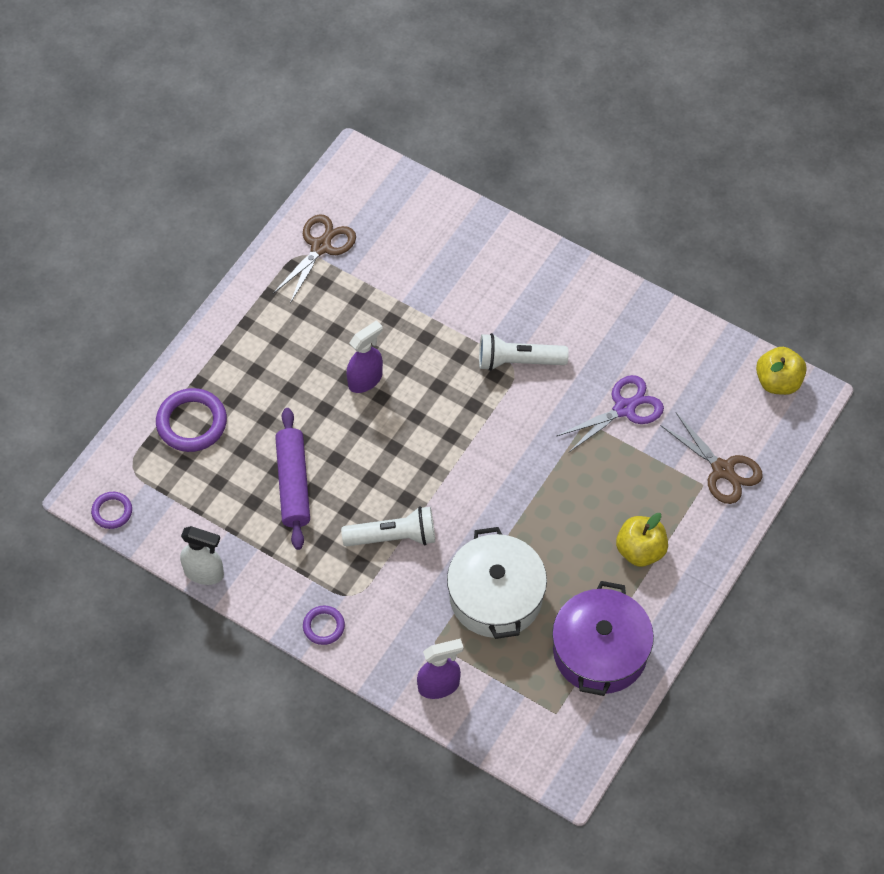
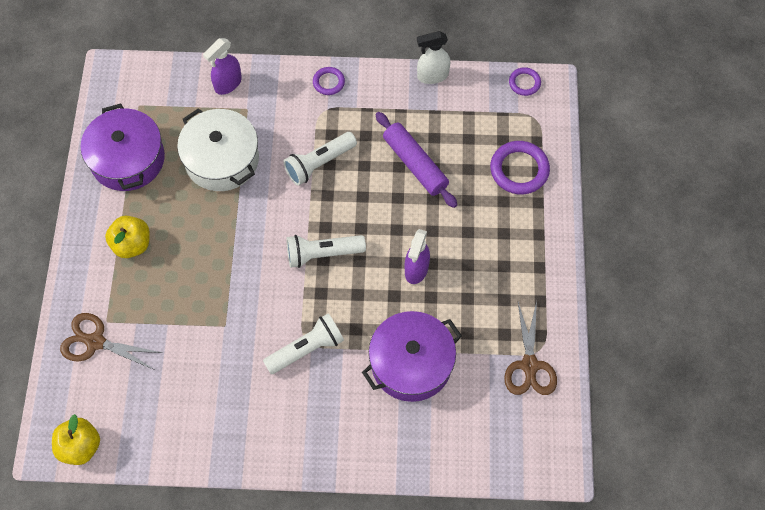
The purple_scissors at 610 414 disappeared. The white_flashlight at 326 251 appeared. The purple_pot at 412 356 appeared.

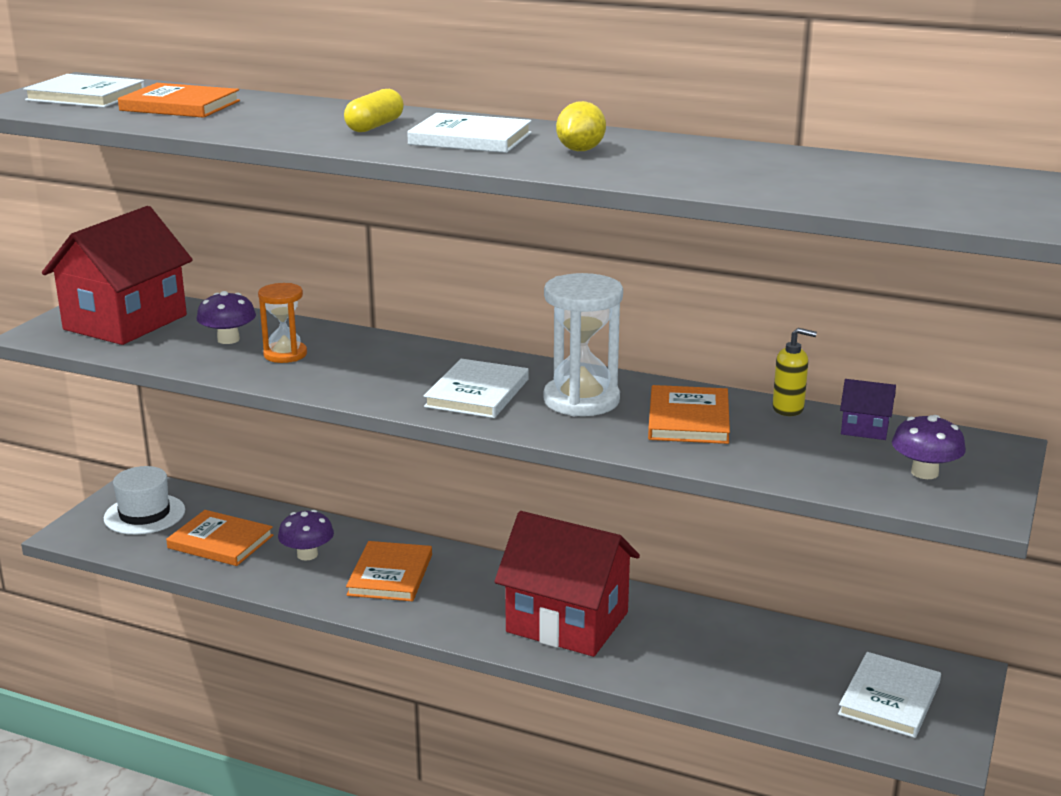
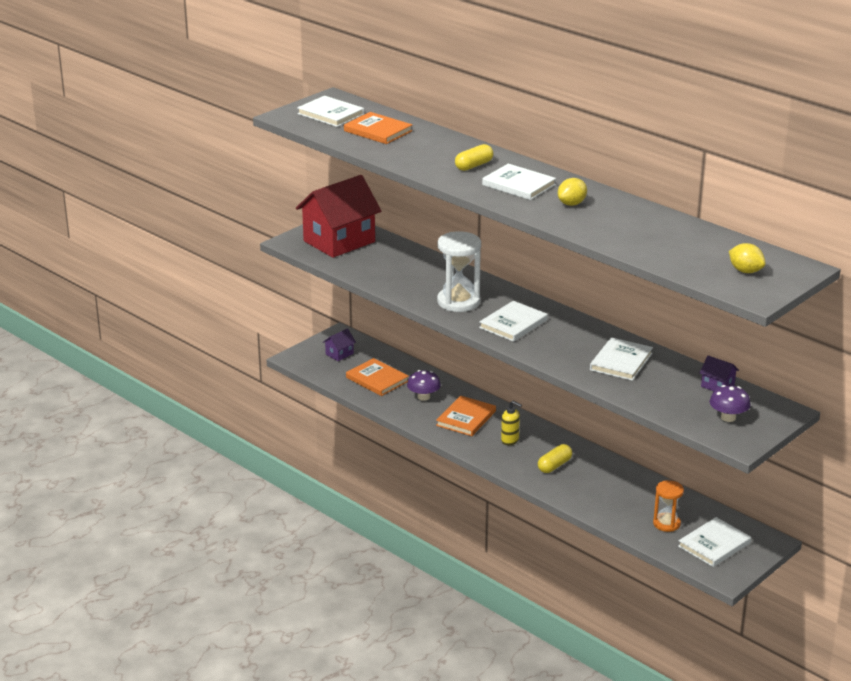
The purple_mushroom at 226 317 disappeared. The yellow_lemon at 747 258 appeared. The orange_hourglass moved from 282 323 to 668 506. The white_hourglass moved from 583 344 to 459 271. The yellow_soap_dispenser moved from 795 372 to 511 423. The white_hat at 144 500 was replaced by the purple_house at 339 344. The red_house at 567 584 was replaced by the yellow_capsule at 555 458. The orange_book at 689 414 became the white_book at 621 359.

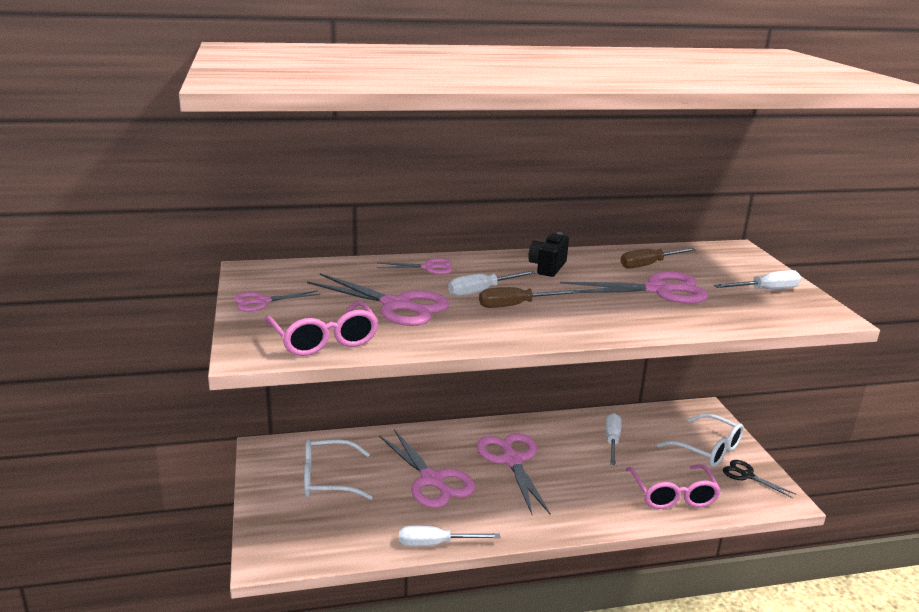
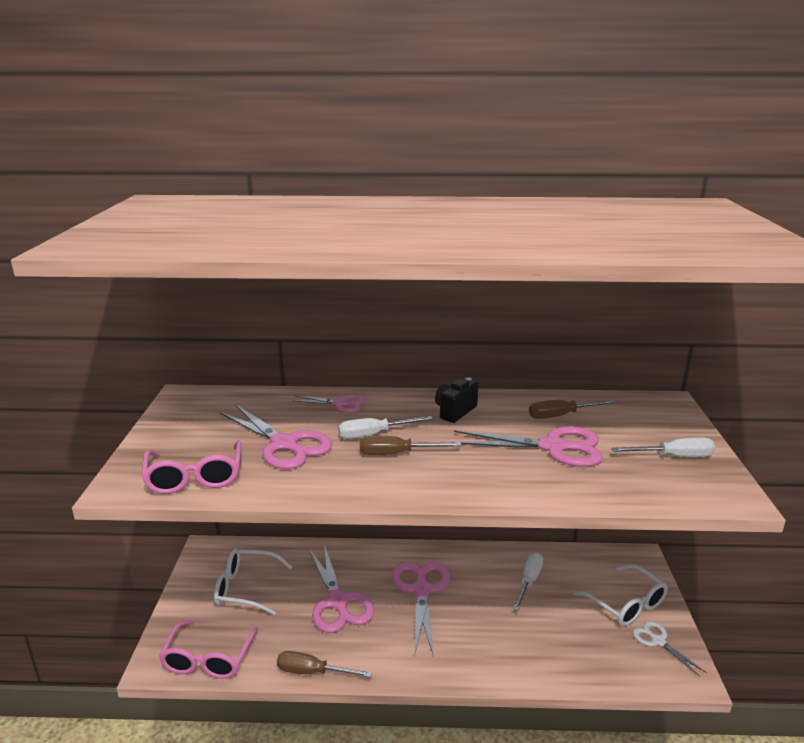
The pink_scissors at 277 301 disappeared. The pink_glasses moved from 673 486 to 209 649. The white_screwdriver at 449 536 became the brown_screwdriver at 324 664. The black_scissors at 760 479 became the white_scissors at 669 649.

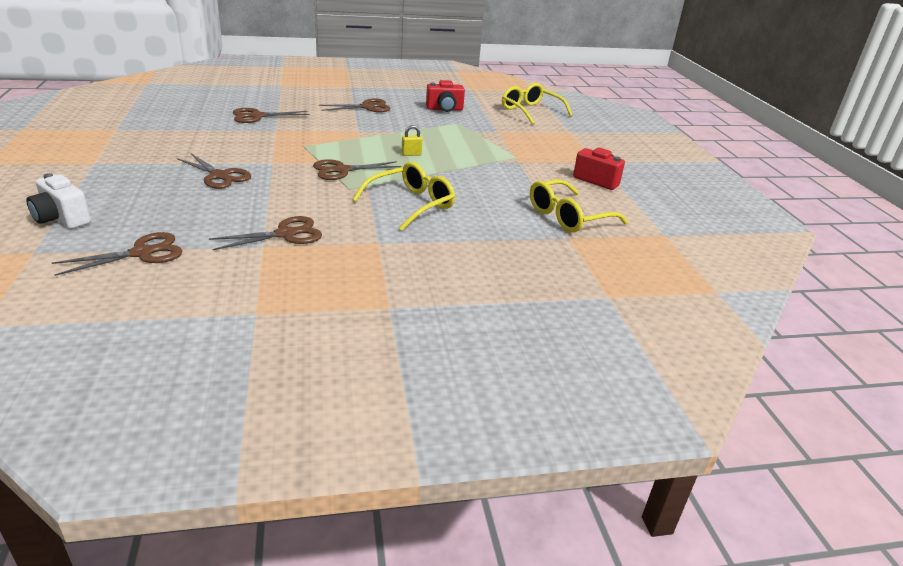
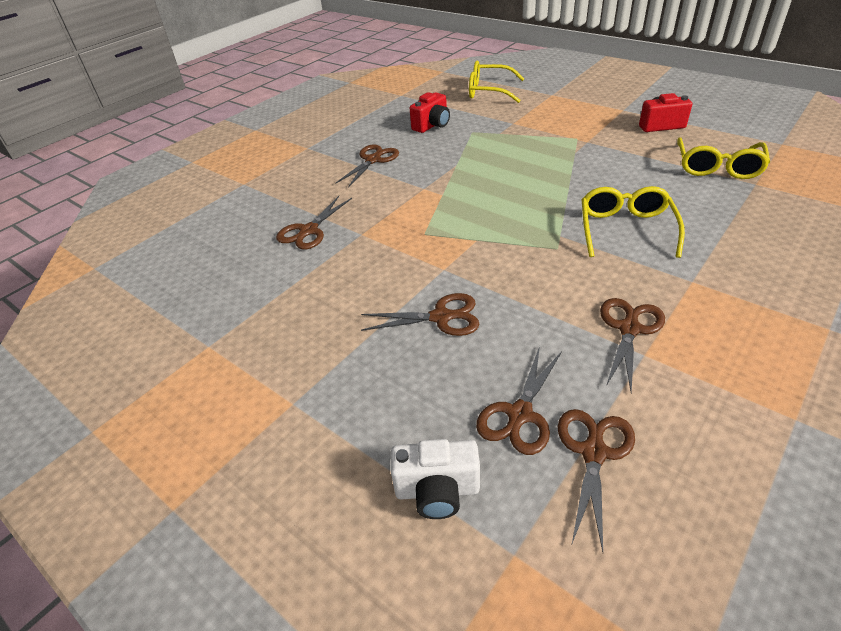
The yellow_padlock at 412 140 disappeared. The brown_scissors moved from 357 169 to 519 400.

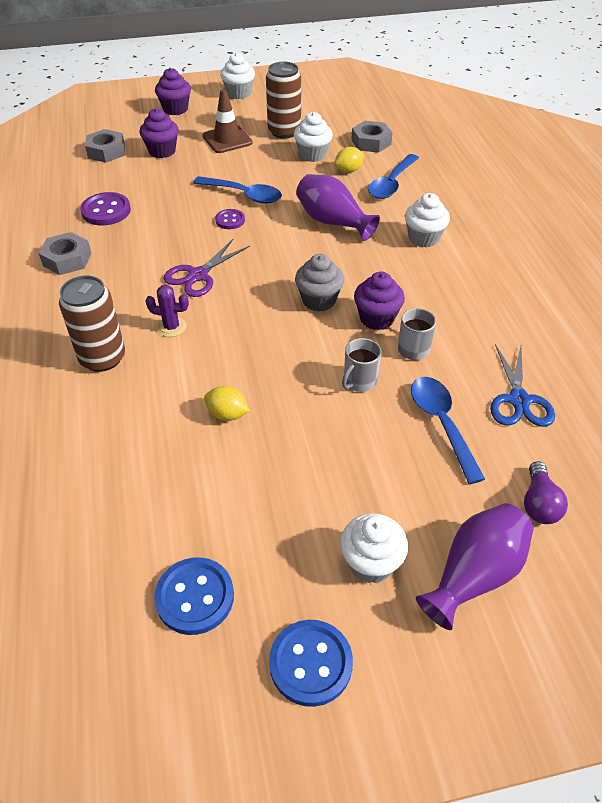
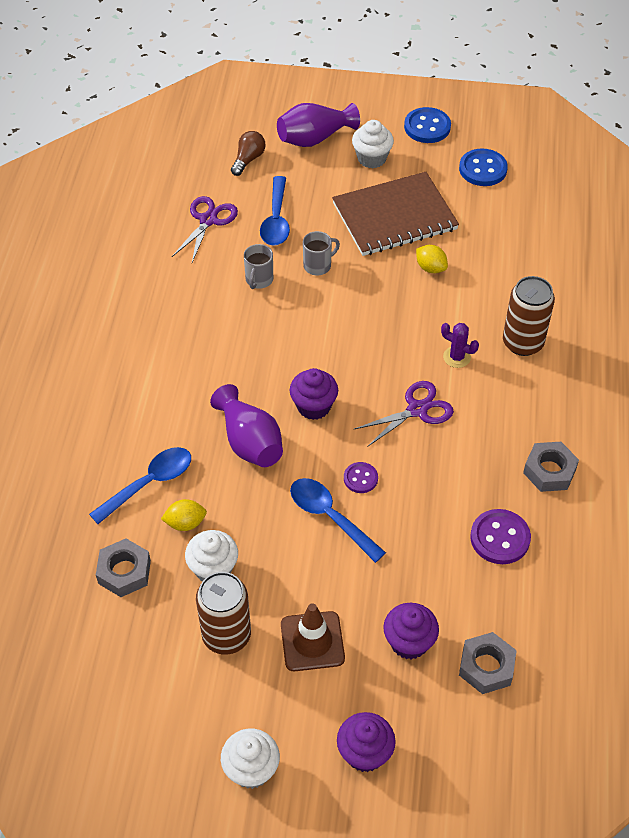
The grey_cupcake at 319 282 disappeared. The white_cupcake at 427 220 disappeared. The brown_notebook at 395 214 appeared. The purple_cupcake moved from 379 301 to 314 394. The blue_scissors at 522 385 became the purple_scissors at 205 229. The purple_light_bulb at 546 492 became the brown_light_bulb at 248 153.

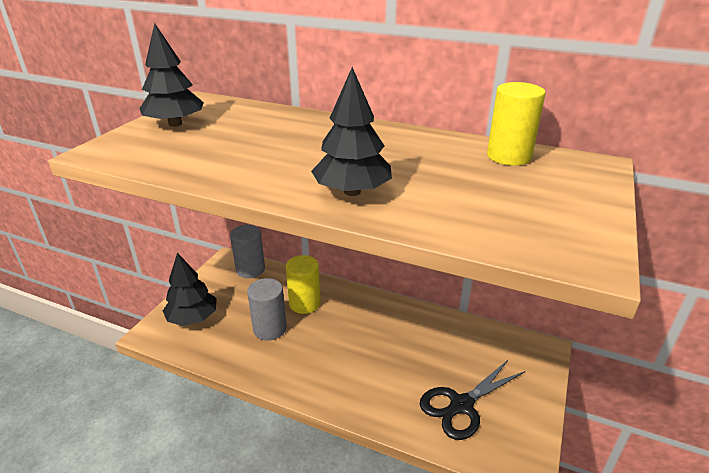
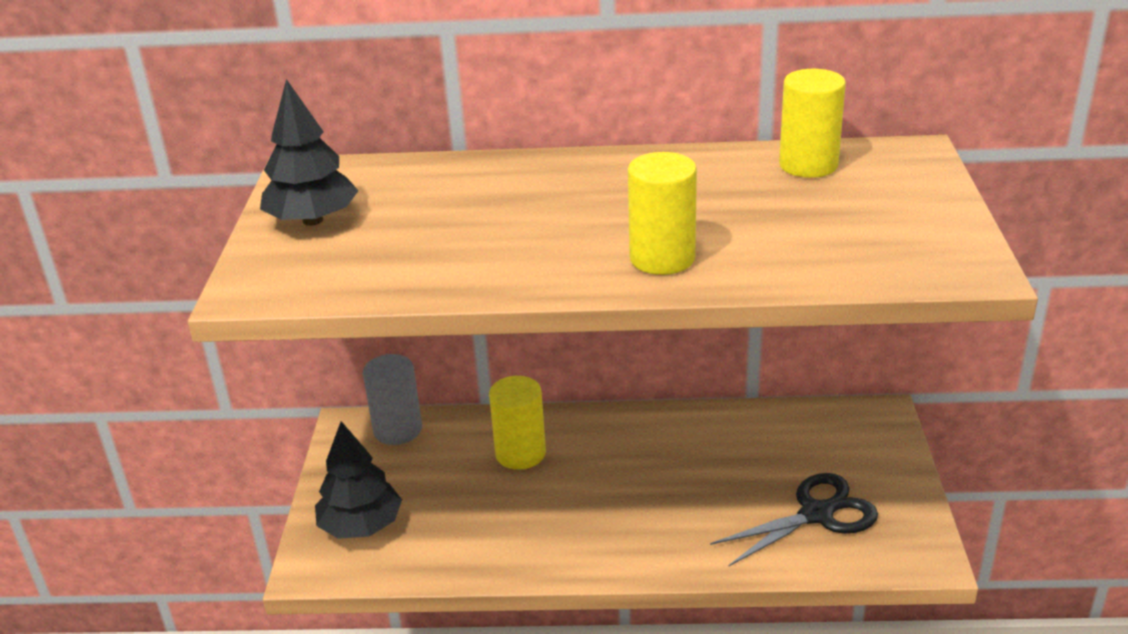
The grey_cylinder at 267 309 disappeared. The black_tree at 351 131 was replaced by the yellow_cylinder at 662 213. The black_scissors at 472 400 turned 150 degrees counterclockwise.

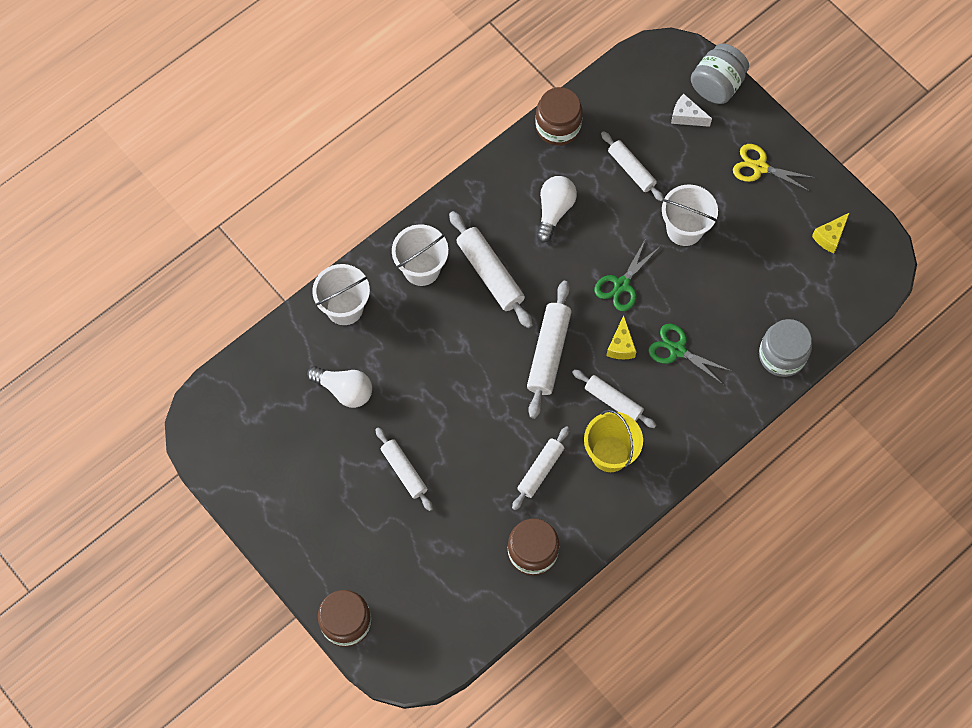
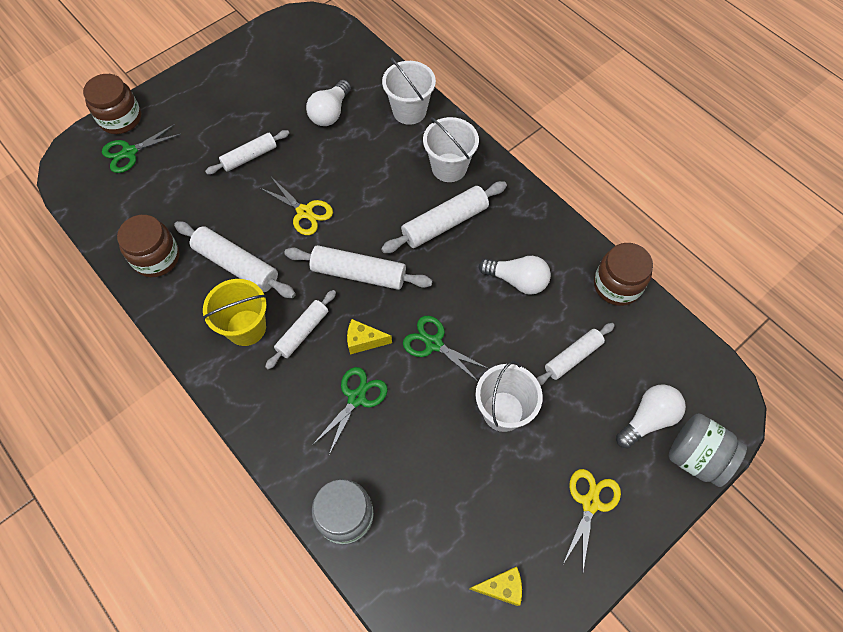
The green_scissors at 141 148 appeared. The yellow_scissors at 296 206 appeared. The white_cheese at 691 110 was replaced by the white_light_bulb at 651 416. The yellow_cheese at 830 233 turned 135 degrees clockwise. The white_rolling_pin at 540 468 changed to 1.51 times the size.

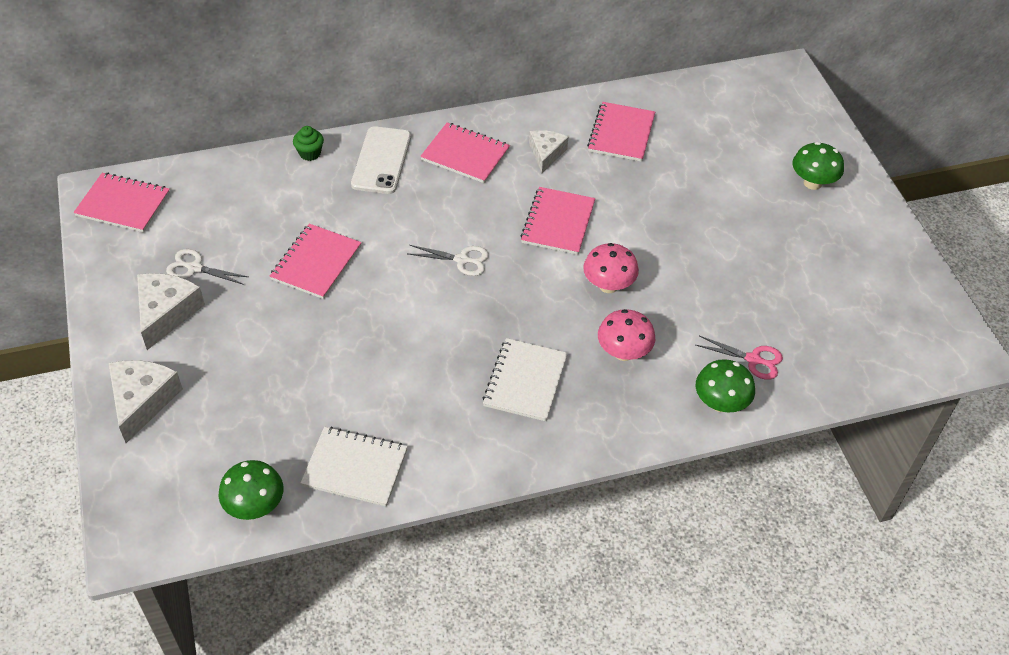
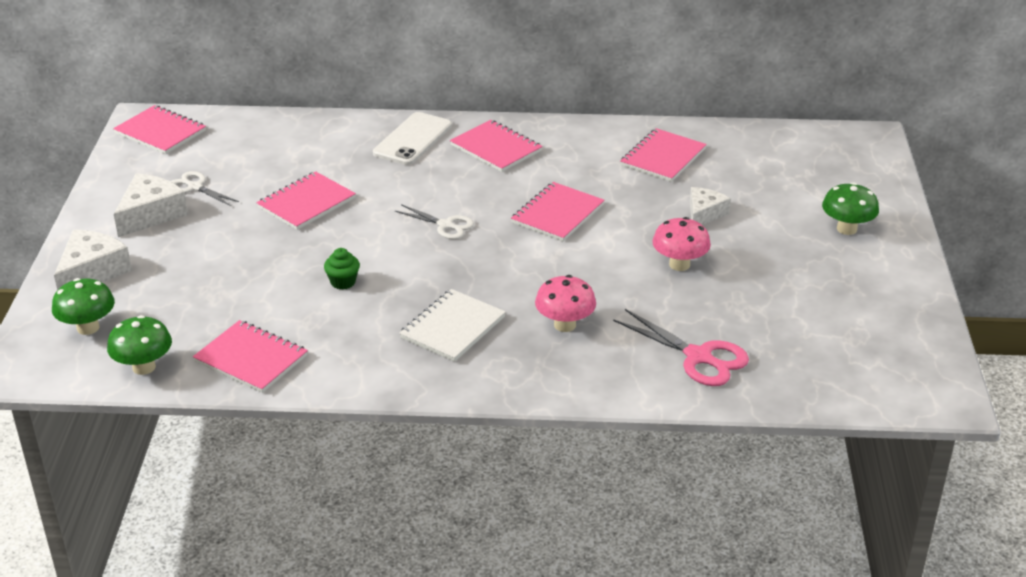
The green_cupcake moved from 308 143 to 342 269. The white_cheese moved from 548 151 to 710 206. The pink_mushroom moved from 611 268 to 681 244. The green_mushroom moved from 725 386 to 83 306. The white_notebook at 354 466 became the pink_notebook at 250 356. The pink_scissors at 739 358 changed to 1.55 times the size.

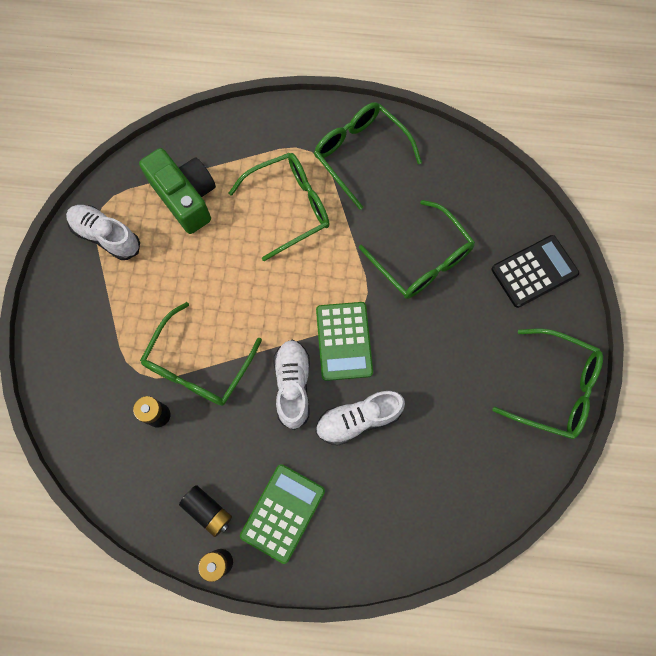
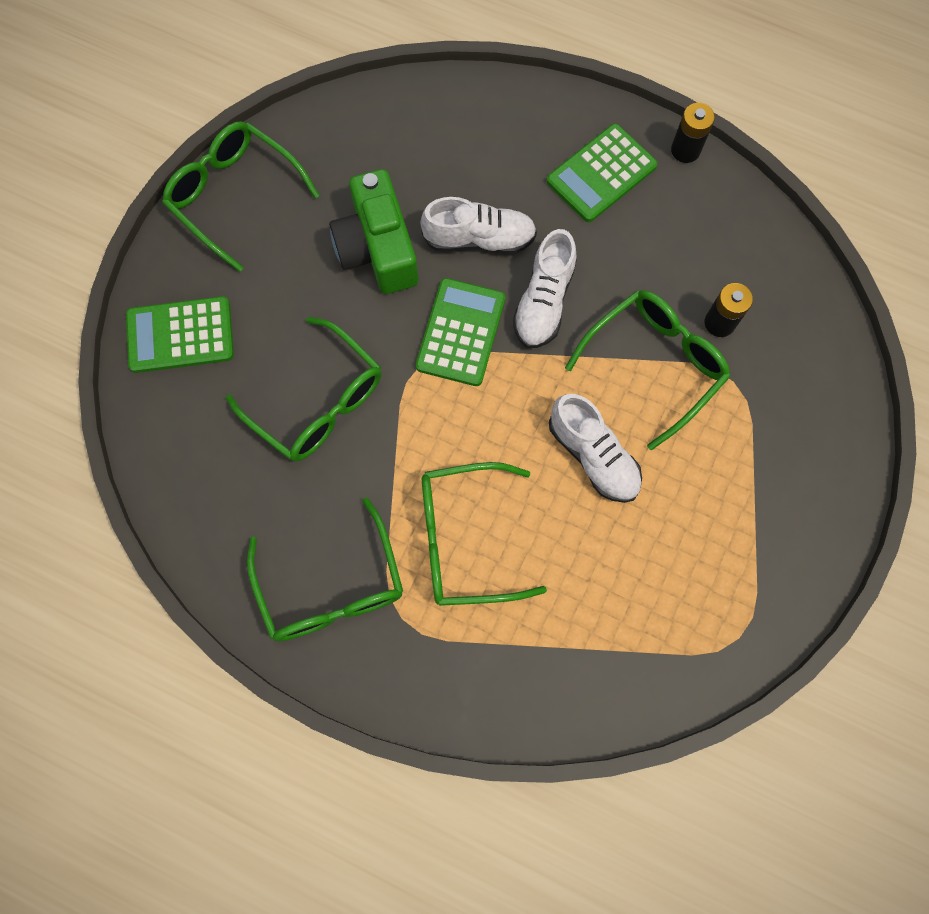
The black_battery at 205 511 disappeared. The white_shoe moved from 103 232 to 595 448. The green_camera moved from 177 191 to 373 231. The black_calculator at 535 271 became the green_calculator at 180 334. The green_glasses at 417 249 turned 150 degrees clockwise.

